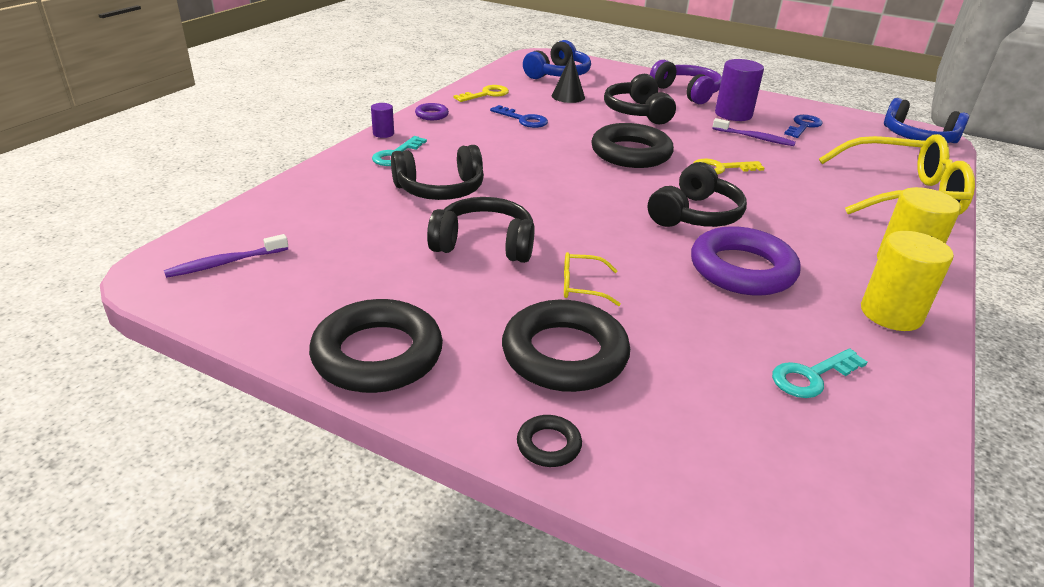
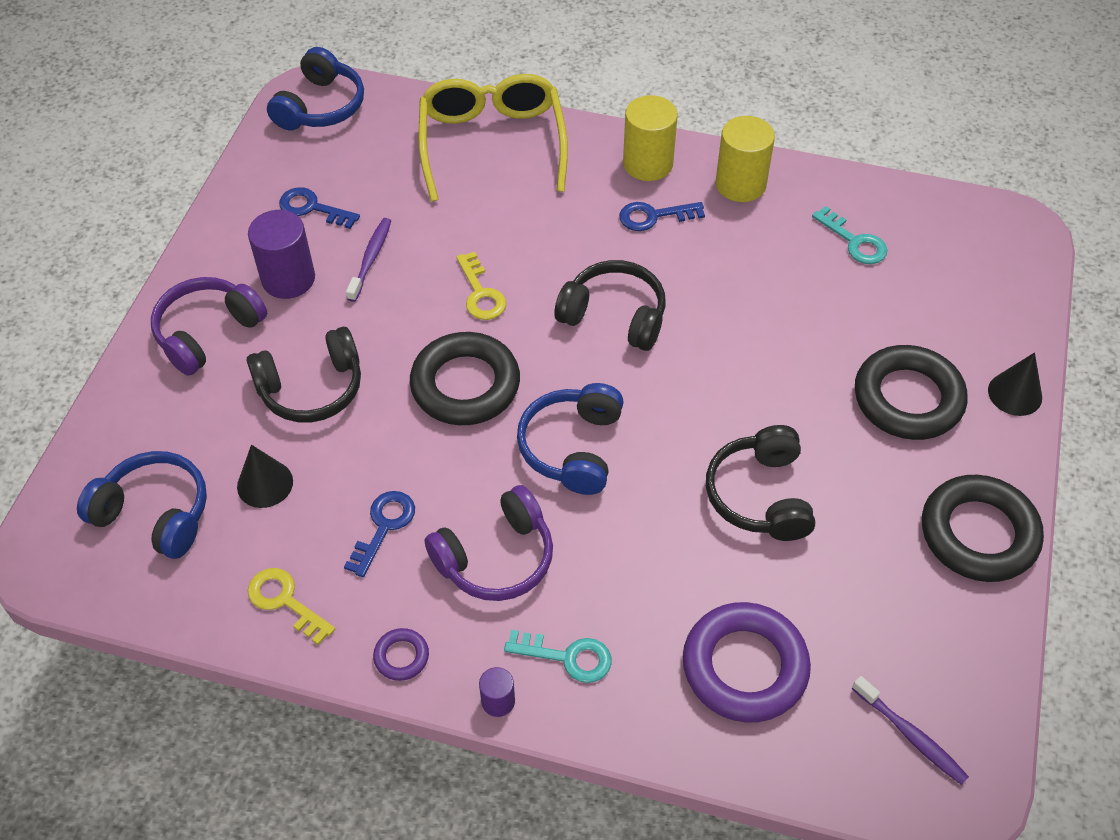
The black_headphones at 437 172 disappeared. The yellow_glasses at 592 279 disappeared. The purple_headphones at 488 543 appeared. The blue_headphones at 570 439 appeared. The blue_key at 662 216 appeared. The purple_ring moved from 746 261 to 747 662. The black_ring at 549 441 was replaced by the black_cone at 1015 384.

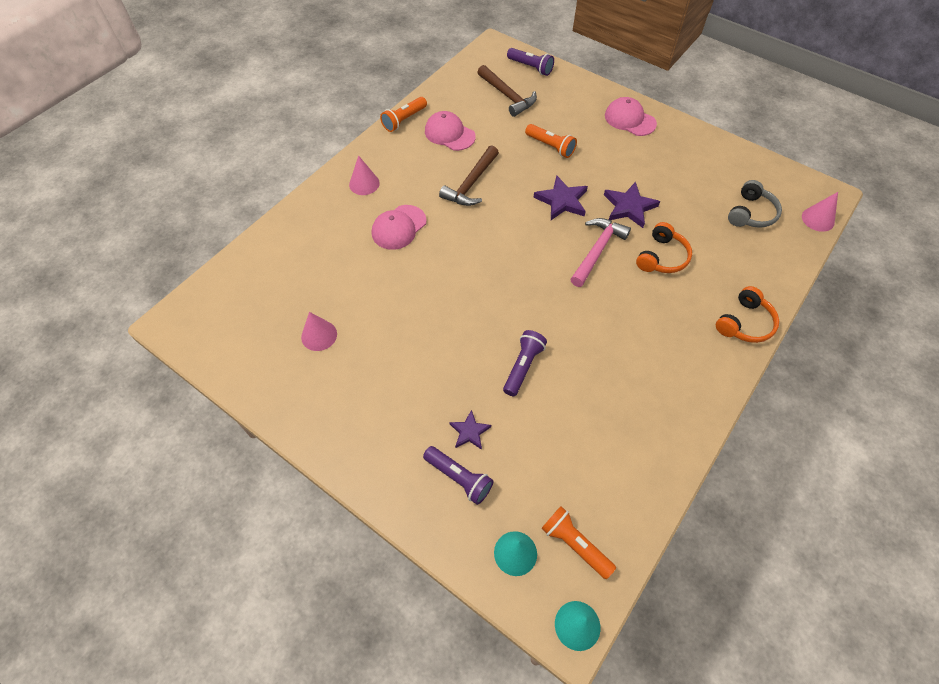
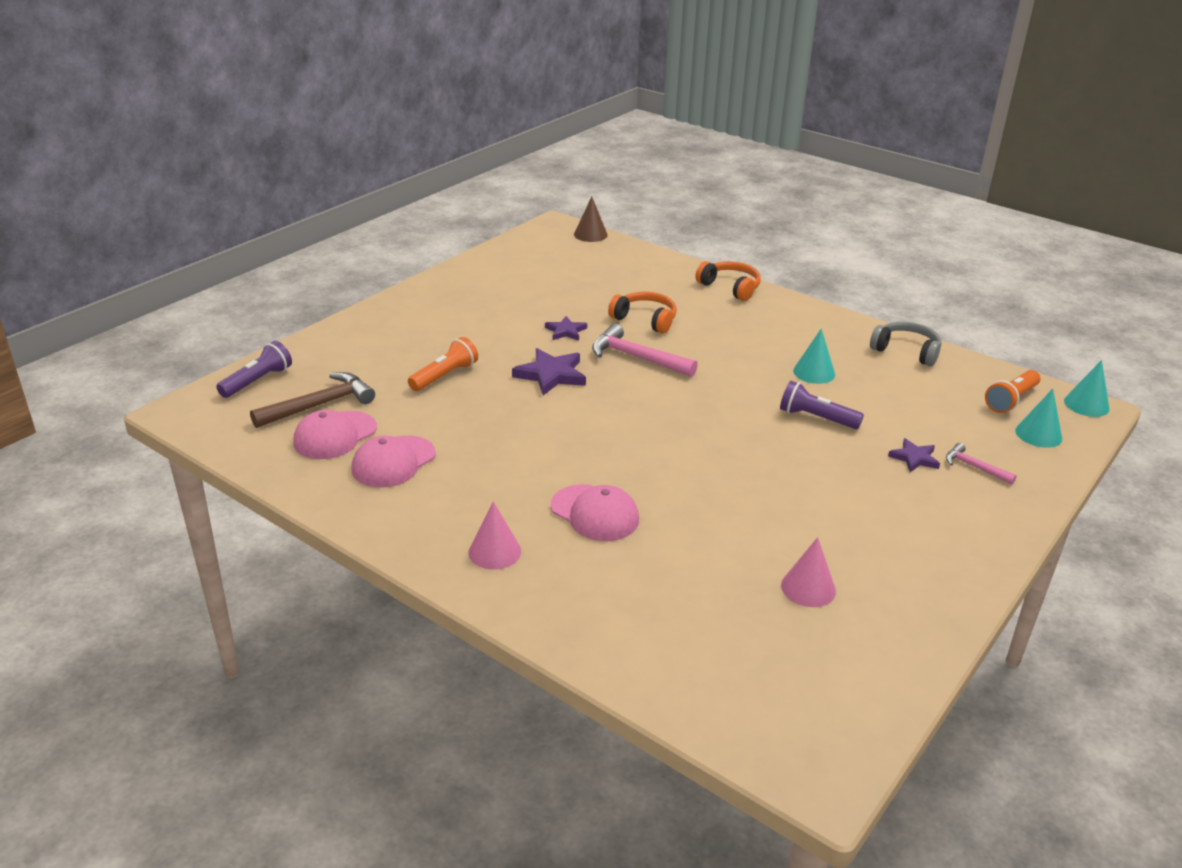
The orange_flashlight at 403 114 disappeared. The brown_hammer at 469 175 disappeared. The turquoise_cone at 814 356 appeared. The pink_cap moved from 631 116 to 335 434. The grey_headphones moved from 755 204 to 906 344. The purple_flashlight at 458 475 was replaced by the pink_hammer at 981 464. The pink_cone at 820 212 became the brown_cone at 591 219. The purple_star at 632 205 changed to 0.61 times the size.

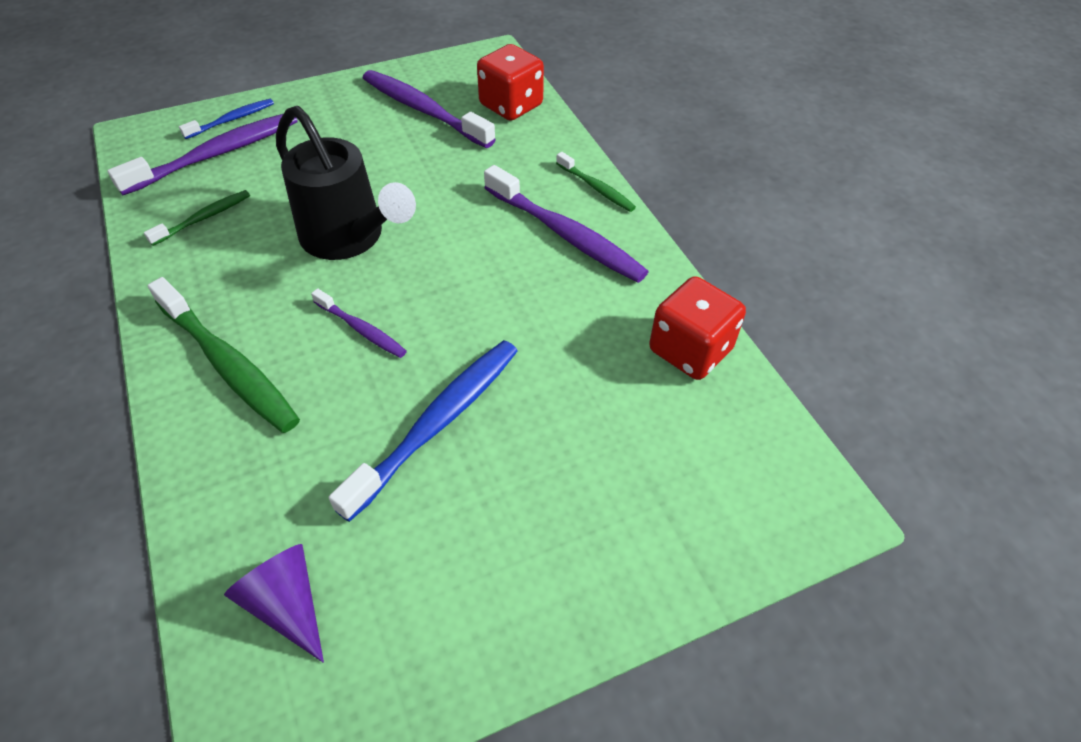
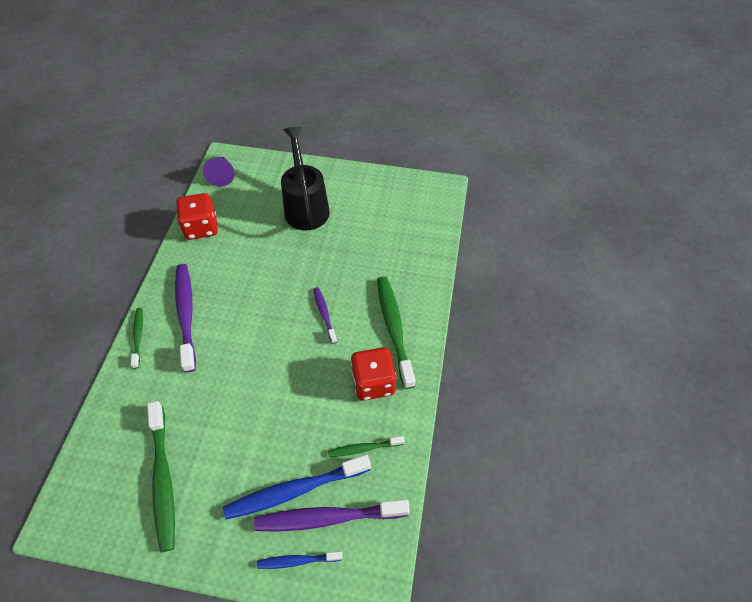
The purple_cone moved from 274 603 to 219 172. The black_watering_can moved from 346 183 to 305 179. The blue_toothbrush moved from 423 431 to 297 487. The red_dice moved from 510 82 to 374 374. The purple_toothbrush at 429 109 became the green_toothbrush at 161 476.

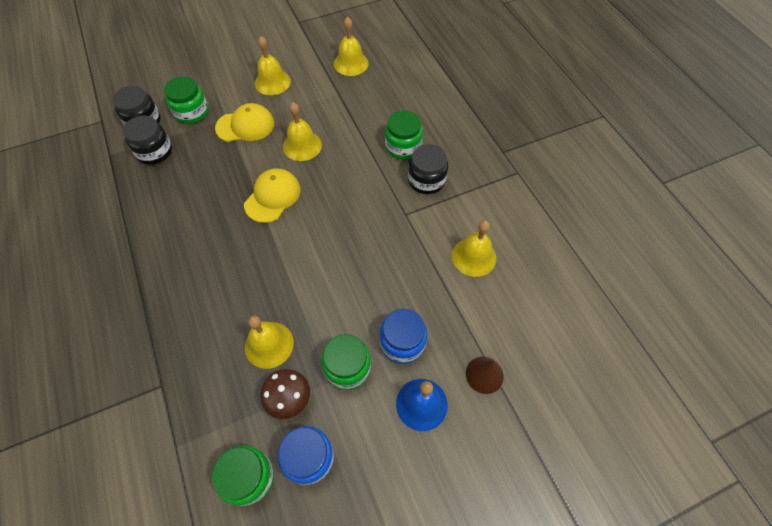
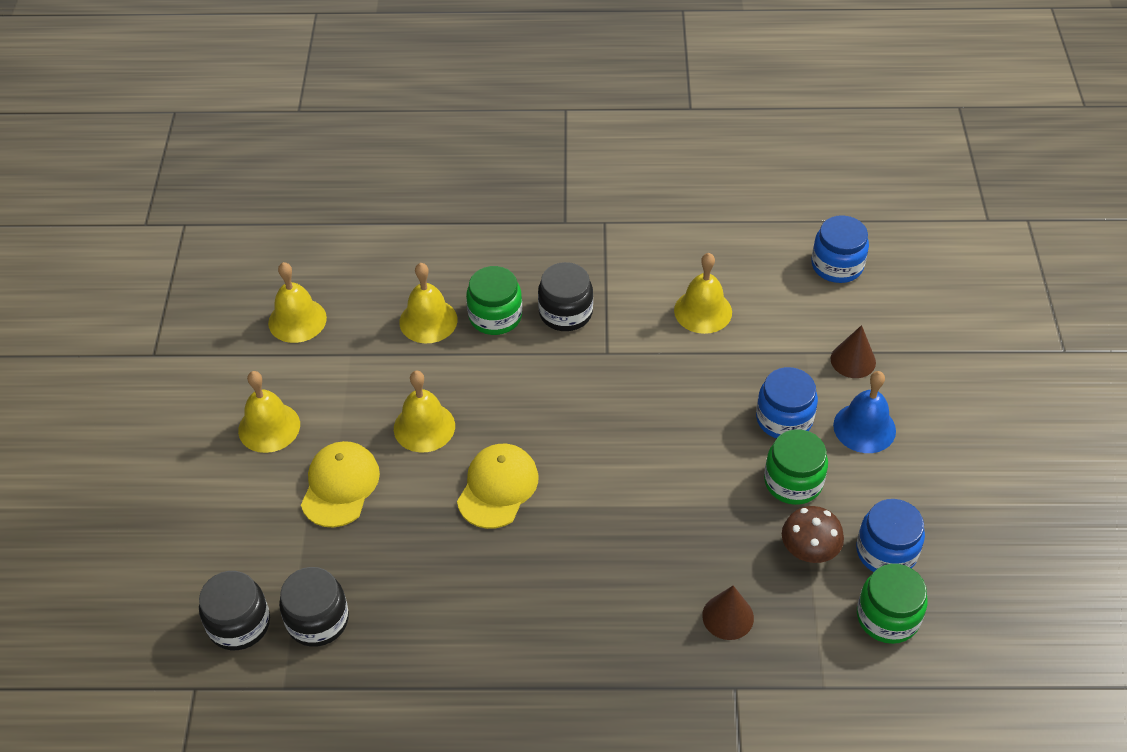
The green_jar at 186 100 disappeared. The brown_cone at 728 612 appeared. The blue_jar at 840 249 appeared. The yellow_bell moved from 269 342 to 428 303. The yellow_cap at 272 195 turned 60 degrees clockwise.

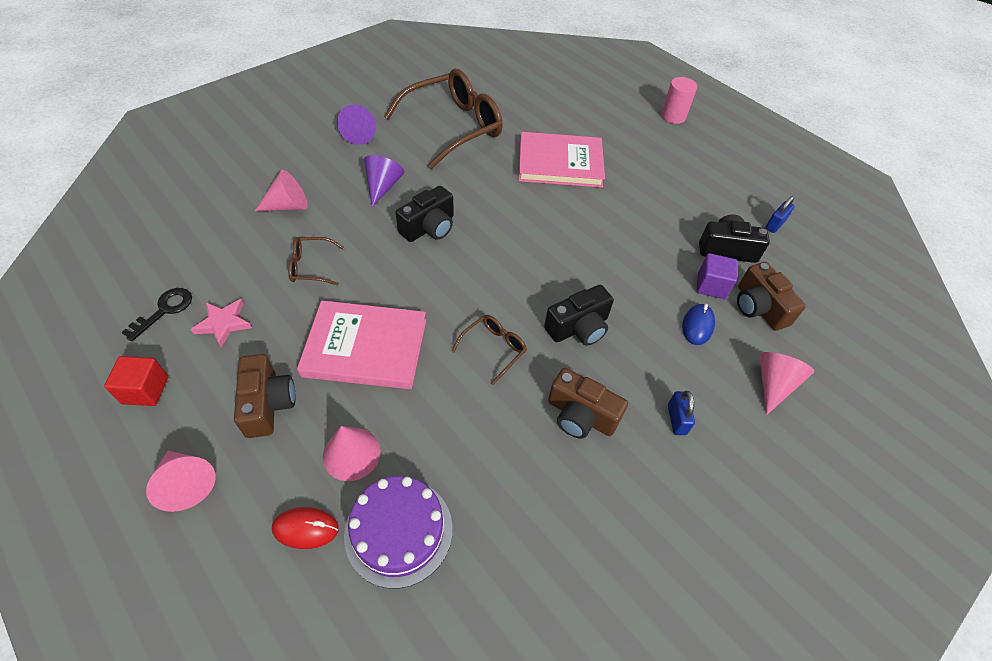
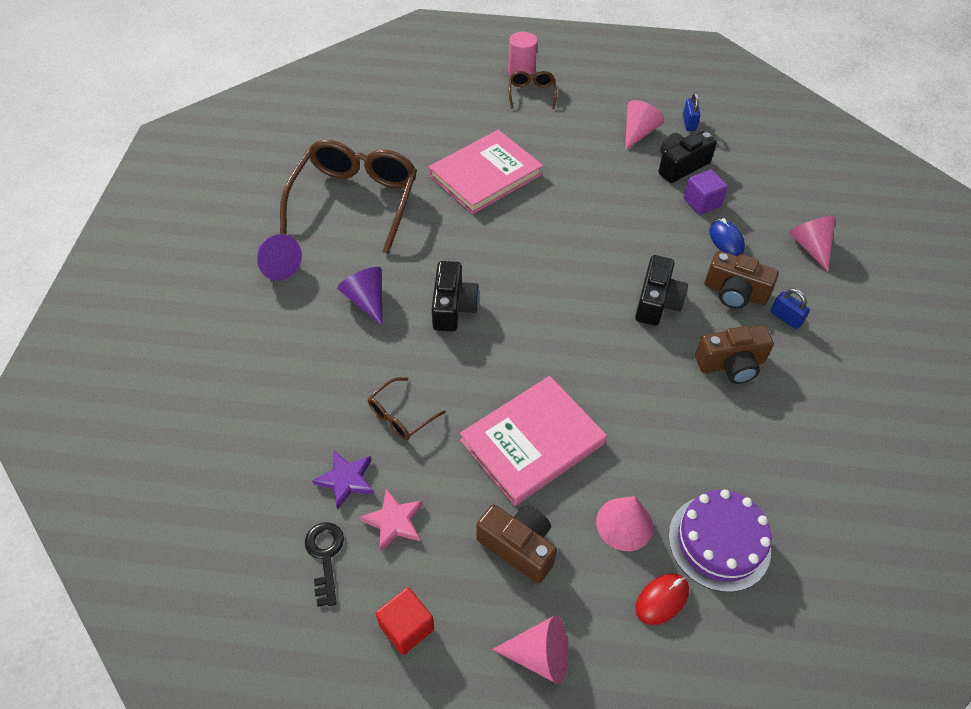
The purple_star at 343 480 appeared. The pink_cone moved from 281 190 to 644 125. The brown_glasses moved from 489 350 to 533 90. The brown_camera moved from 771 296 to 742 280.

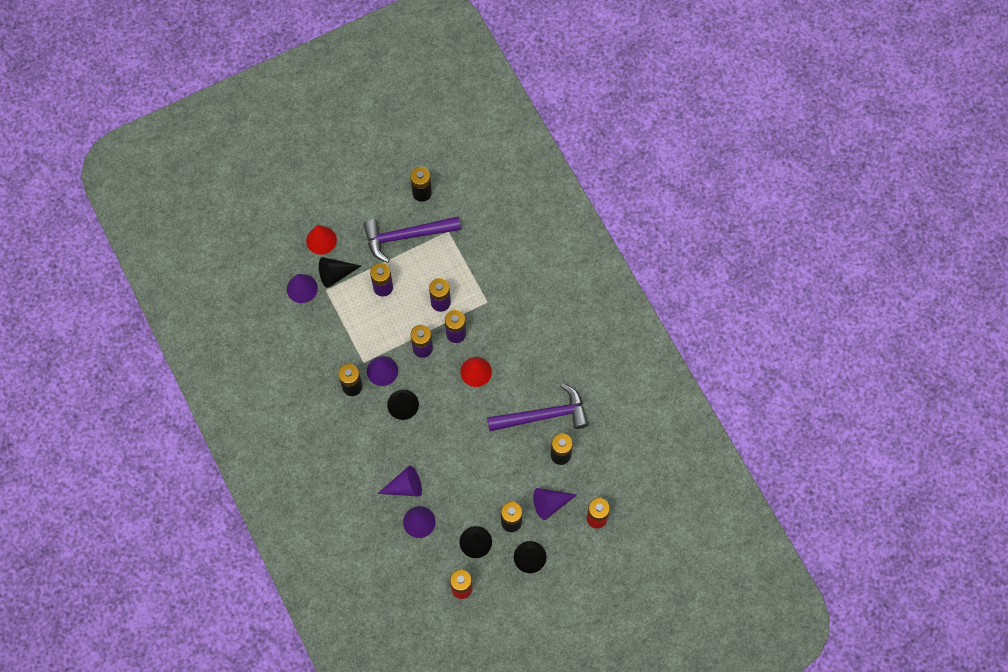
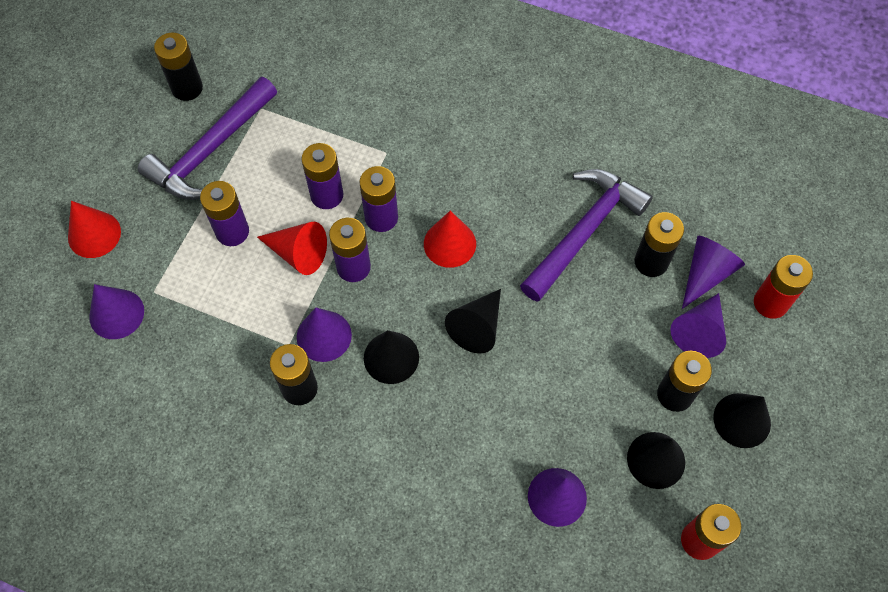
The red_cone at 292 248 appeared. The black_cone moved from 340 272 to 473 321. The purple_cone moved from 399 481 to 713 272.

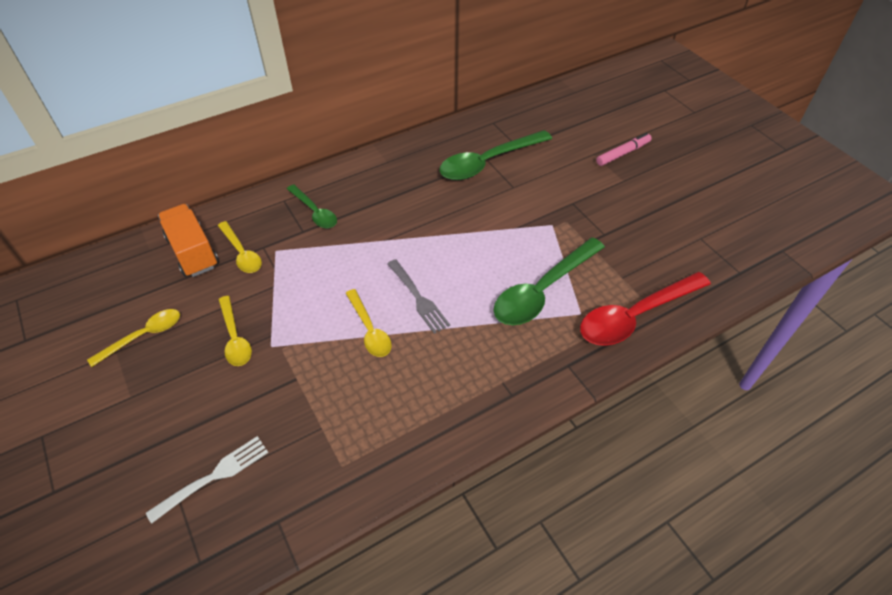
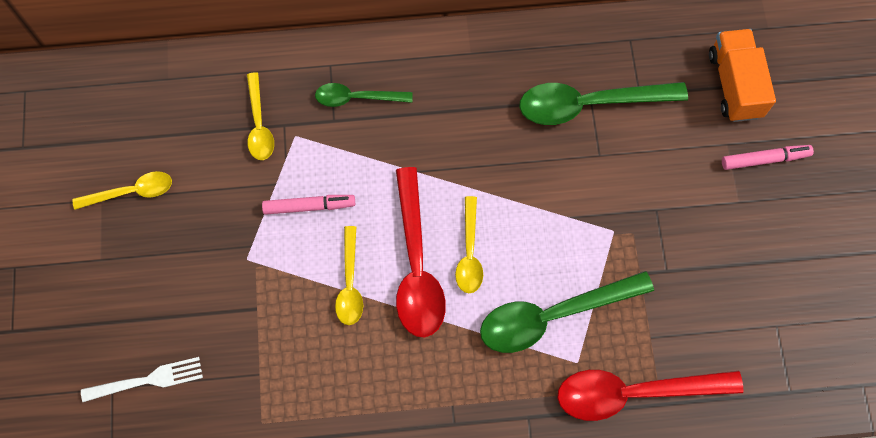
The pink_marker at 308 205 appeared. The orange_truck moved from 188 240 to 742 75. The yellow_spoon moved from 235 331 to 469 244. The grey_fork at 418 296 was replaced by the red_spoon at 421 252. The green_spoon at 312 206 turned 105 degrees clockwise.

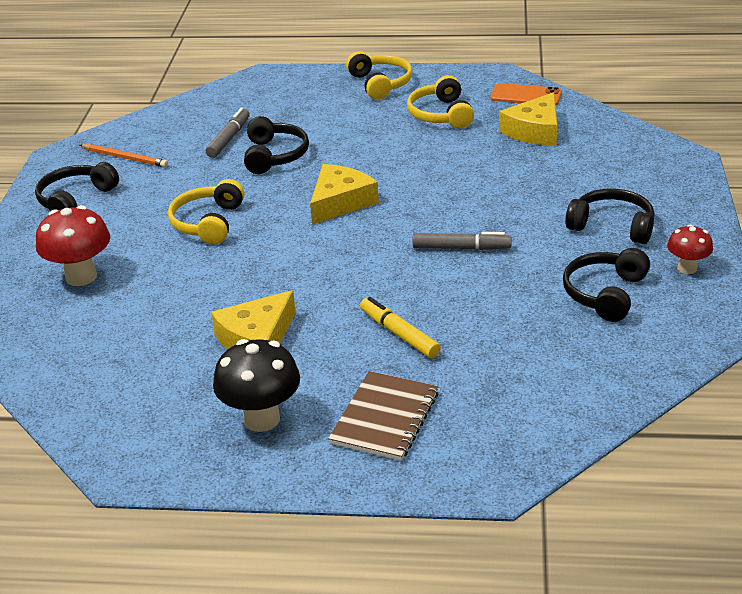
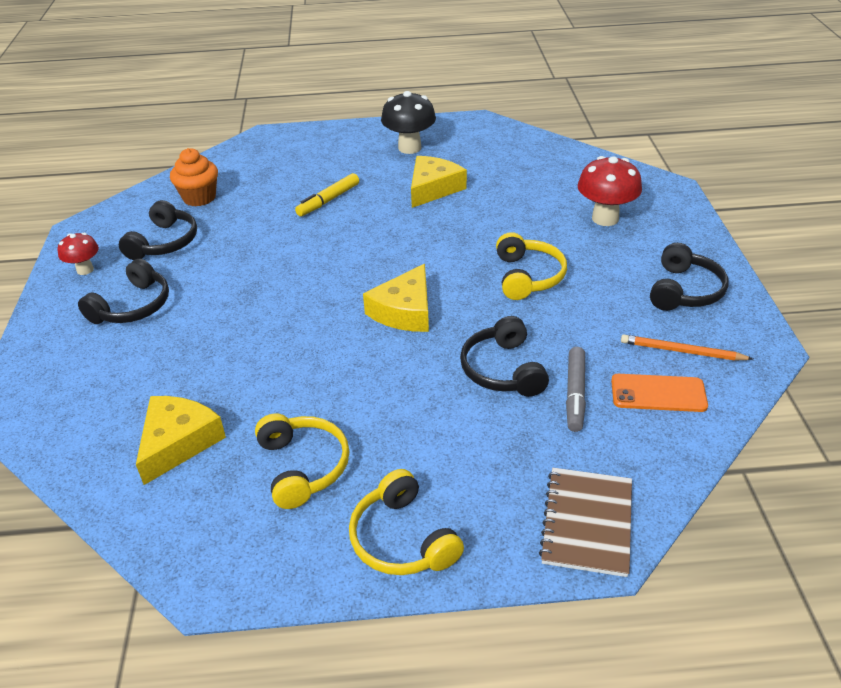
The grey_marker at 462 241 disappeared. The orange_cupcake at 194 177 appeared. The brown_notebook moved from 383 416 to 585 522. The orange_phone moved from 526 94 to 659 393. The yellow_marker at 400 327 turned 90 degrees clockwise. The black_headphones at 610 216 turned 75 degrees counterclockwise.

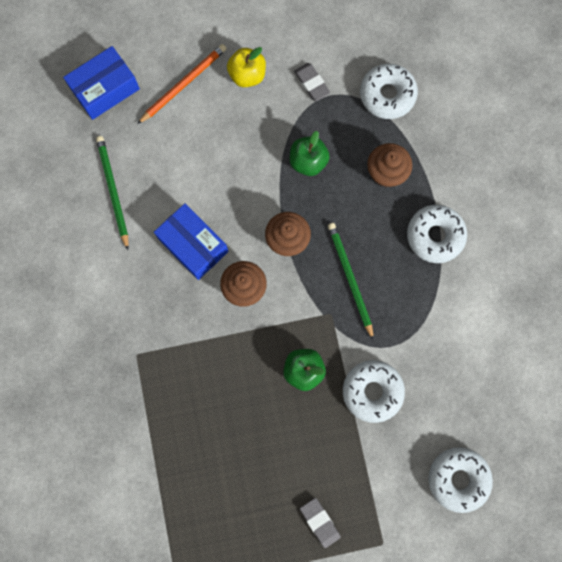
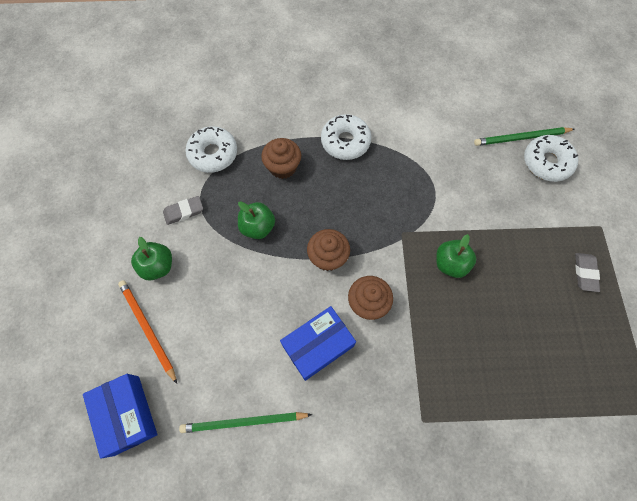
The white_donut at 374 391 disappeared. The green_pencil moved from 351 281 to 524 136. The yellow_apple at 246 67 became the green_apple at 151 259. The grey_eraser at 320 523 turned 60 degrees counterclockwise.

